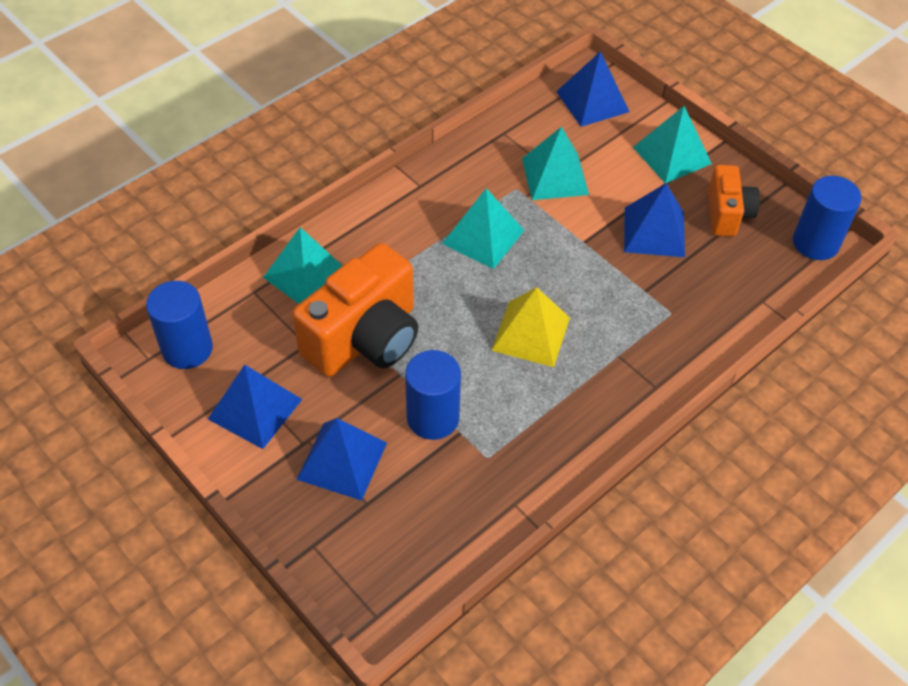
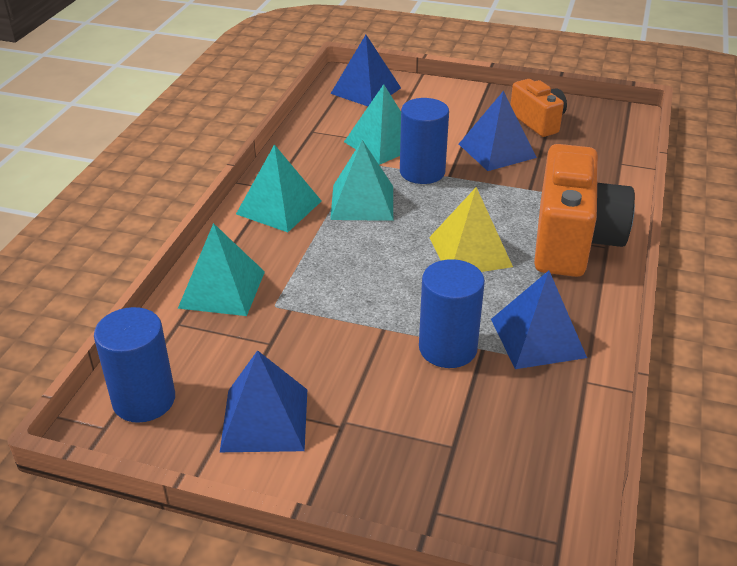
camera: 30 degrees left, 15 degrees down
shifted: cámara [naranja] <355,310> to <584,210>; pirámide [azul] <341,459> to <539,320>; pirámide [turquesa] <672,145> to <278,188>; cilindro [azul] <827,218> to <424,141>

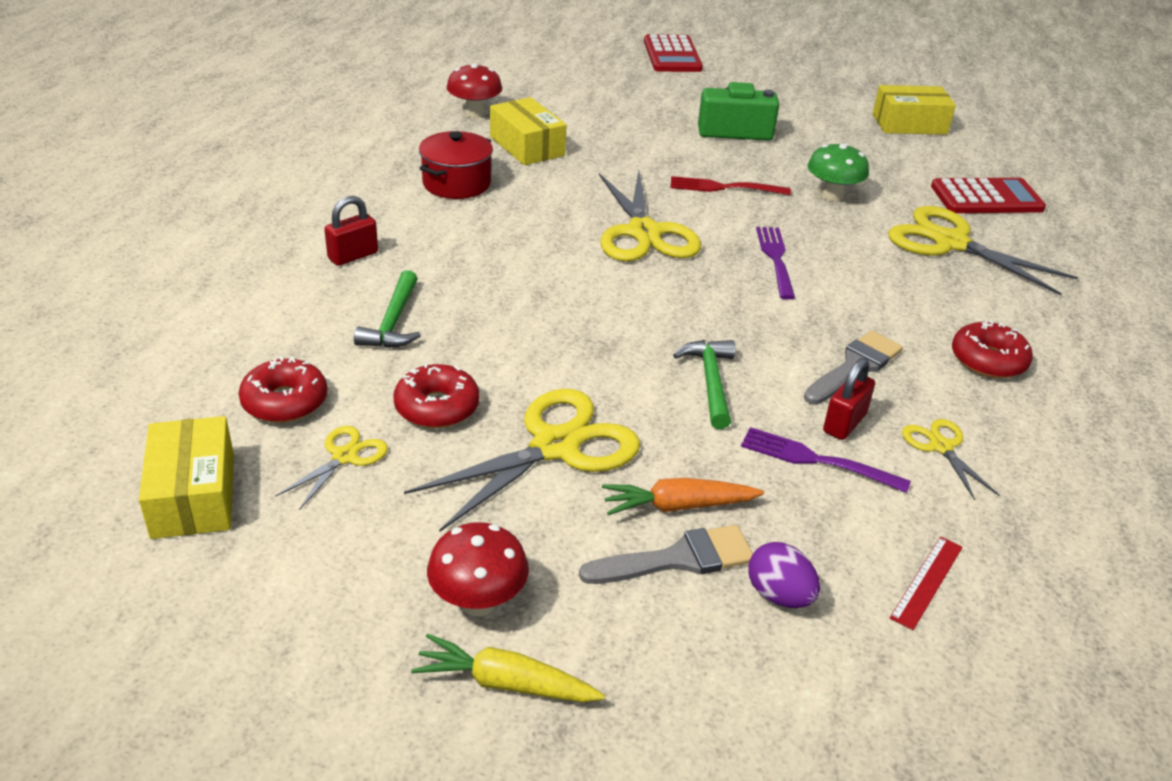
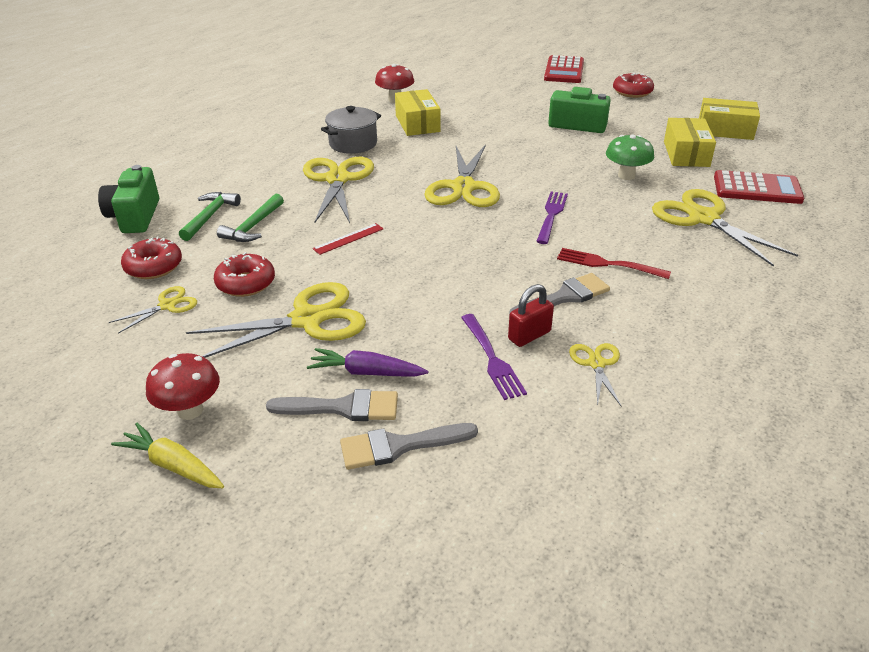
camera: 20 degrees right, 0 degrees up
gone: candado [rojo] <351,231>
new: cámara [verde] <128,199>; tijeras [amarillo] <338,190>
shifted: caja [amarillo] <186,477> to <690,142>; tenedor [rojo] <731,185> to <614,263>; martillo [verde] <704,384> to <210,216>; regla [rojo] <926,583> to <348,239>; rosquilla [rojo] <992,349> to <633,85>
swapped: huevo [morado] <784,575> to pincel [gris] <409,446>
repainted: olla [rojo] <456,165> to olla [gris] <351,130>; zanahoria [naranja] <683,496> to zanahoria [morado] <368,362>
rotated: tenedor [morado] <826,460> = <494,357> 150 degrees counterclockwise

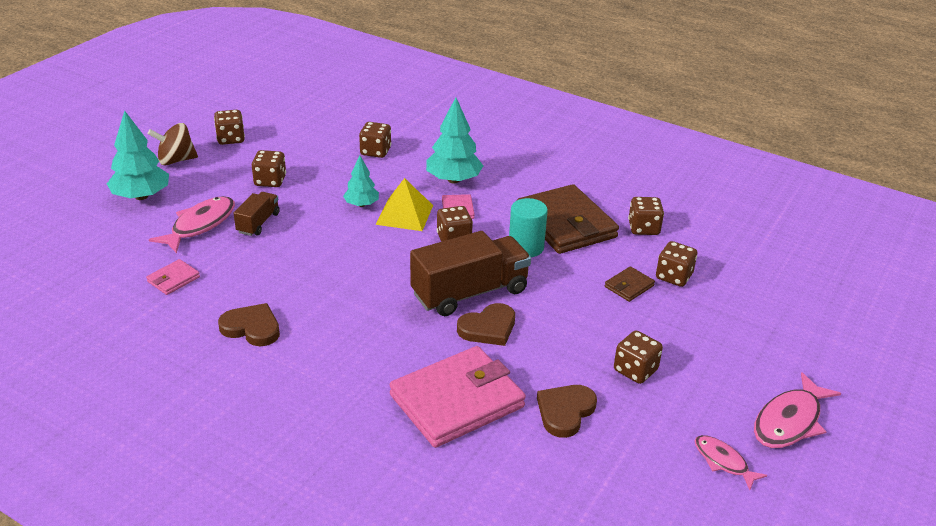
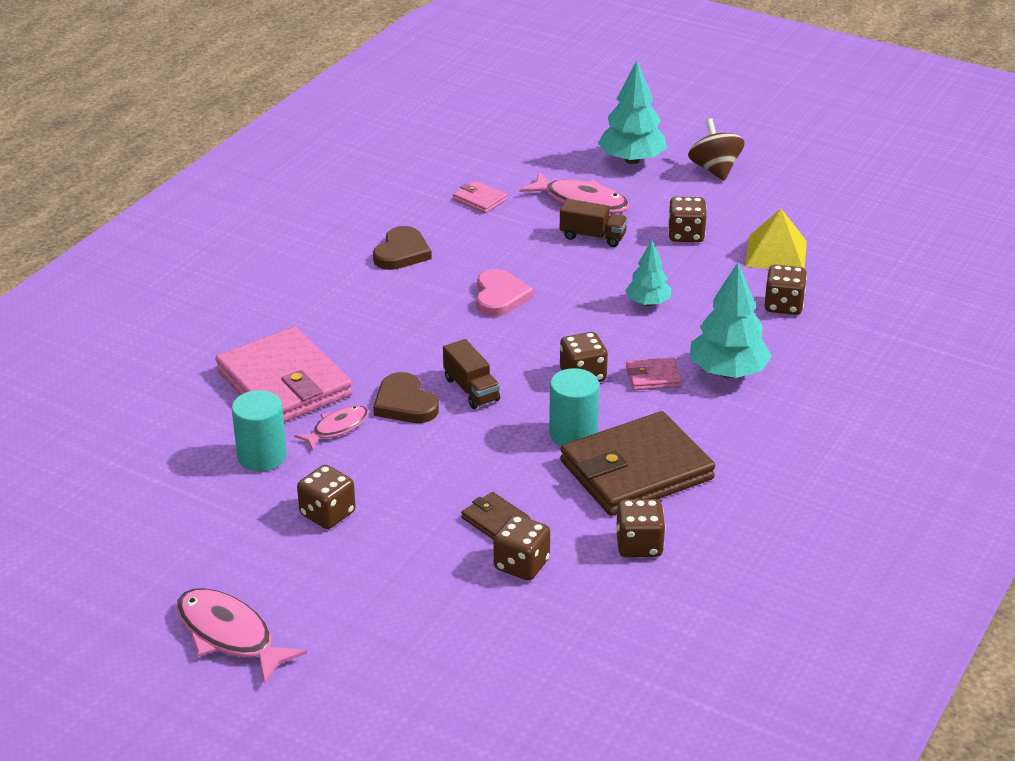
camera: 90 degrees right, 0 degrees up
gone: dado [marrón] <229,127>
new: corazón [rosa] <505,293>
shifted: pirámide [amarillo] <404,204> to <776,239>; pez [rosa] <731,462> to <331,428>
swapped: corazón [marrón] <567,411> to cilindro [turquesa] <259,431>
scaled: camión [marrón] <470,273> = <471,374> x0.52

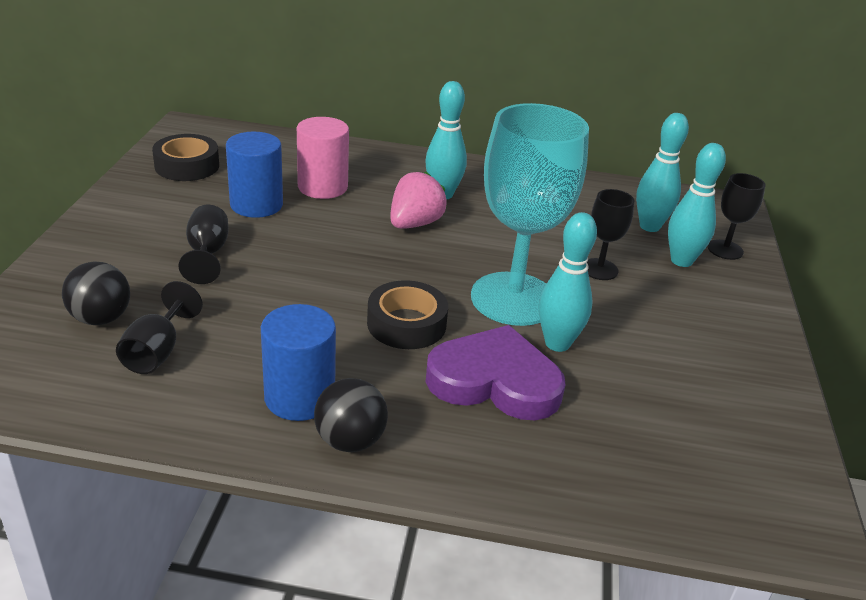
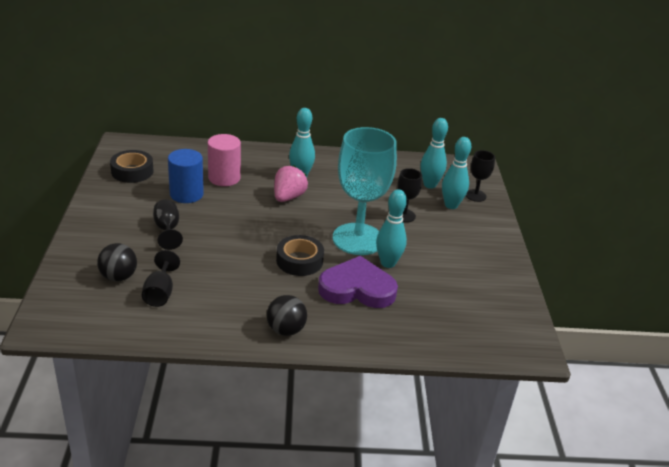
camera: 10 degrees left, 0 degrees up
gone: cilindro [azul] <298,362>

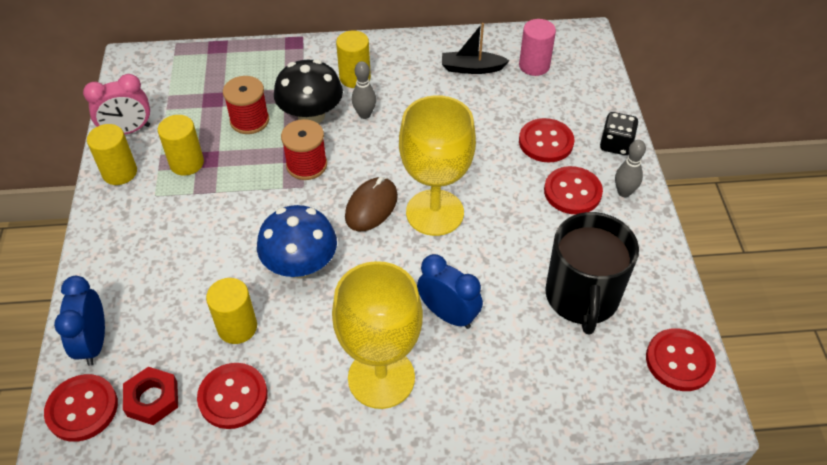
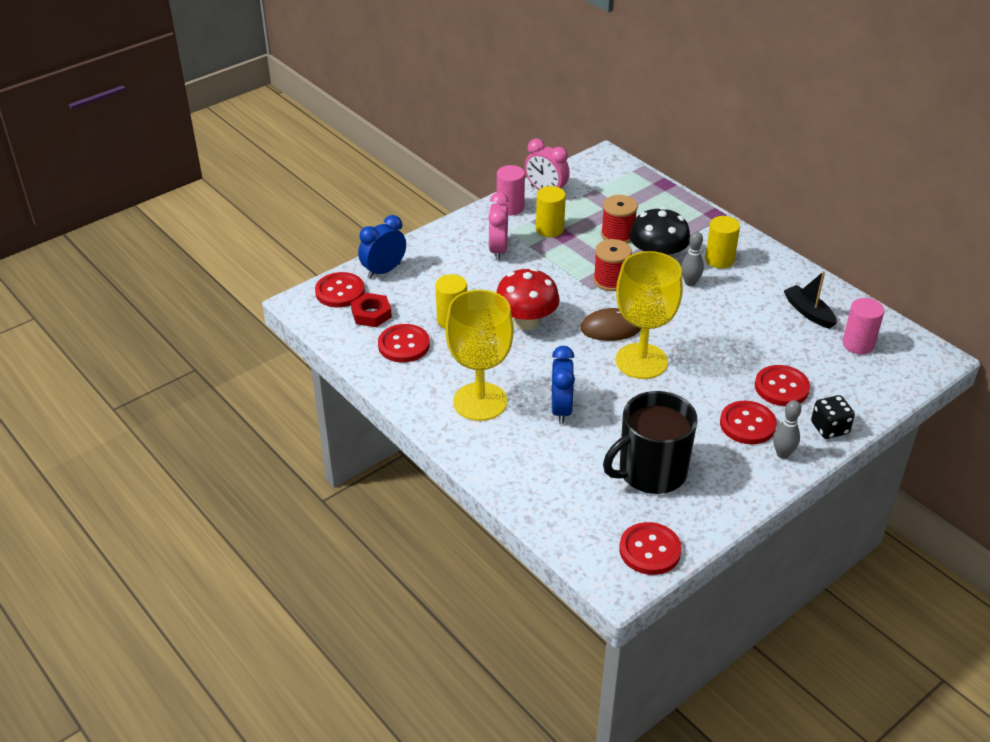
camera: 55 degrees right, 10 degrees down
new: despertador [rosa] <498,226>
repainted: cilindro [amarillo] <112,154> to cilindro [rosa] <511,190>; seta [azul] <297,242> to seta [rojo] <528,299>

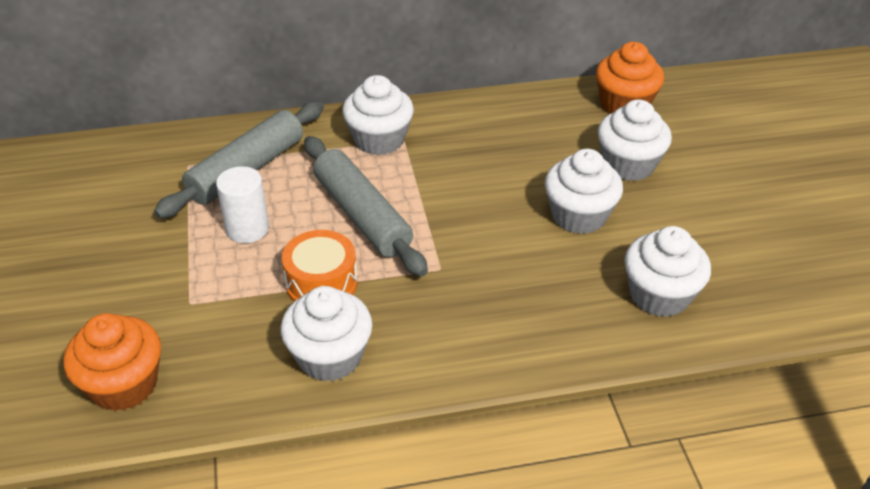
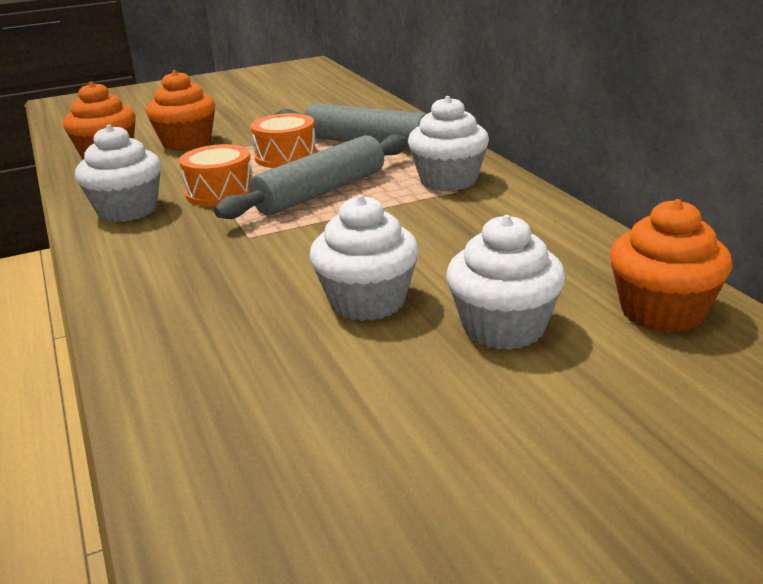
camera: 80 degrees right, 15 degrees down
gone: magdalena [blanco] <667,271>
new: magdalena [naranja] <180,110>
swapped: cilindro [blanco] <242,204> to tambor [naranja] <283,140>

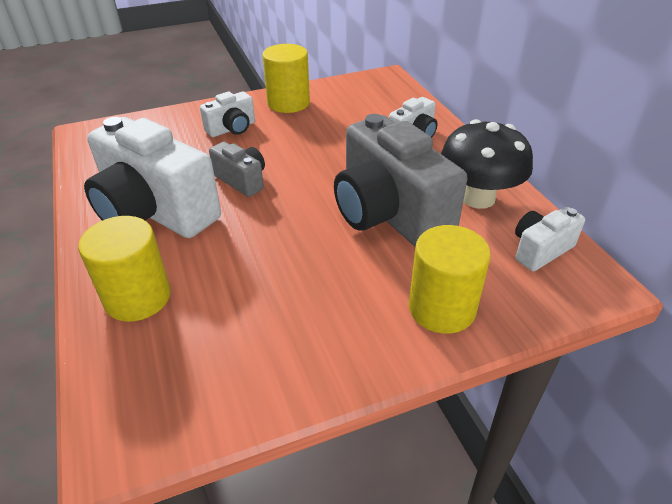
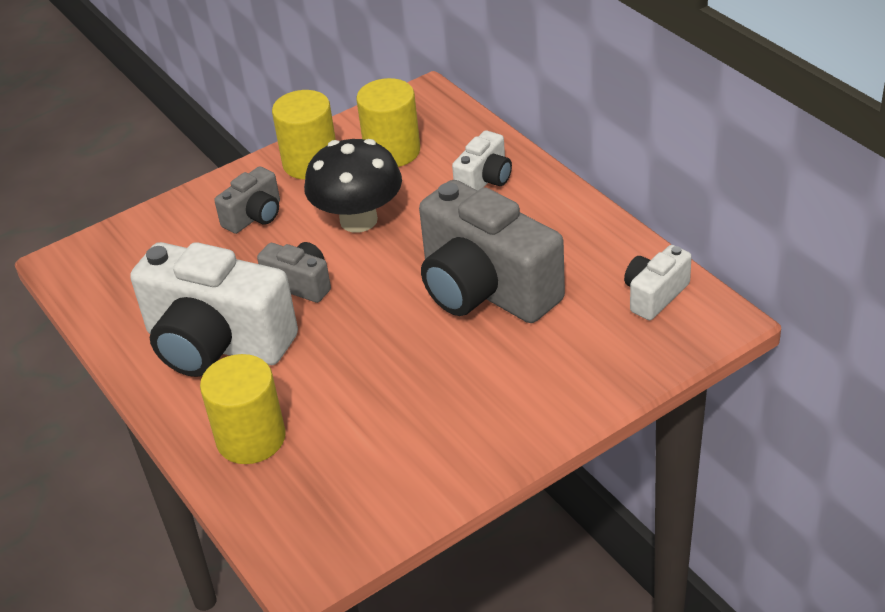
camera: 10 degrees left, 0 degrees up
shifted: cilindro [amarillo] <450,279> to <388,122>; seta [negro] <487,164> to <353,186>
repainted: cámara [blanco] <227,114> to cámara [gris] <247,200>

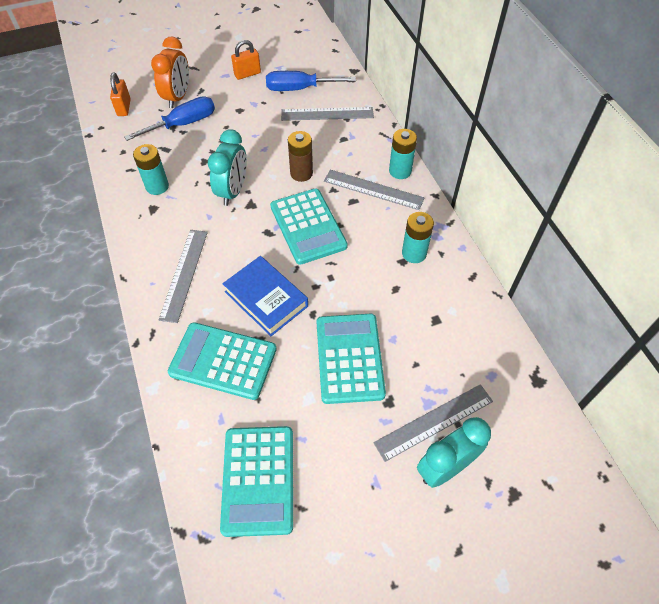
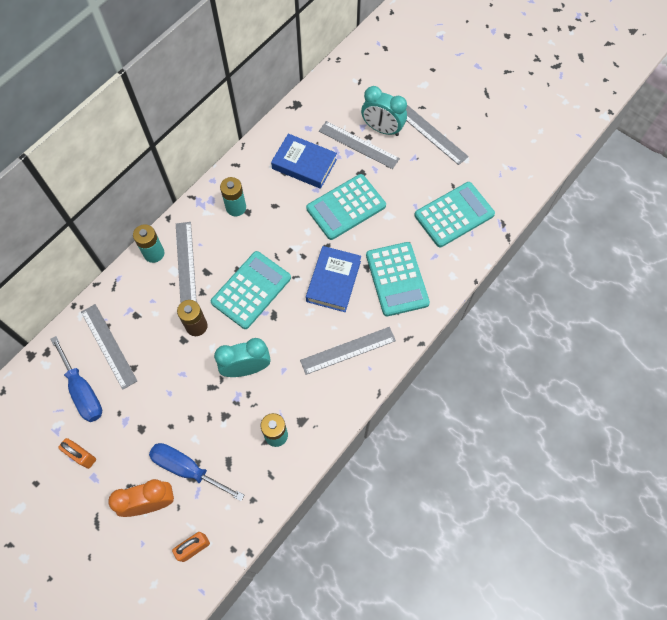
camera: 120 degrees left, 10 degrees up
new: libro [azul] <304,161>; regla [gris] <437,135>

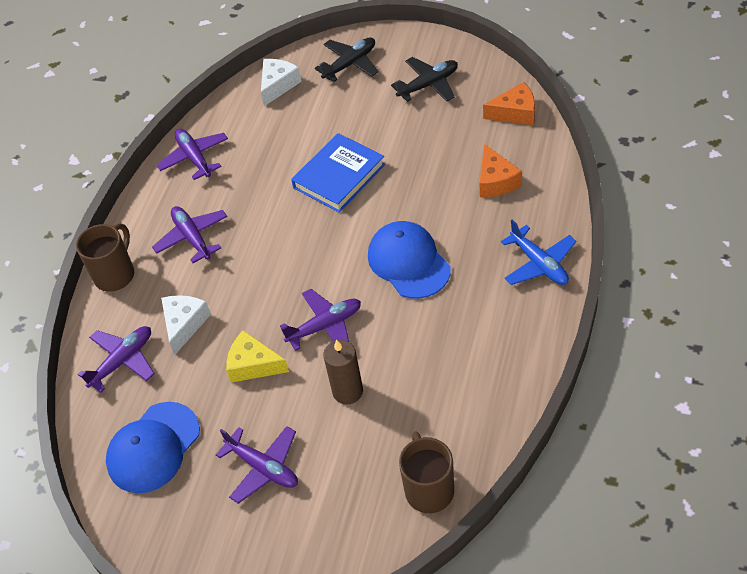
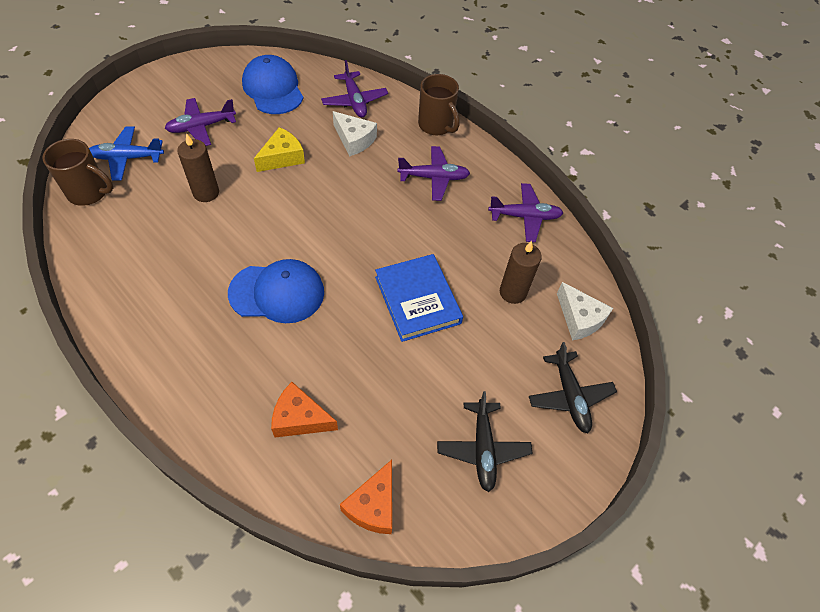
camera: 110 degrees right, 5 degrees up
gone: avión [morado] <320,320>
new: vela [marrón] <521,272>
shifted: avión [azul] <538,252> to <126,154>

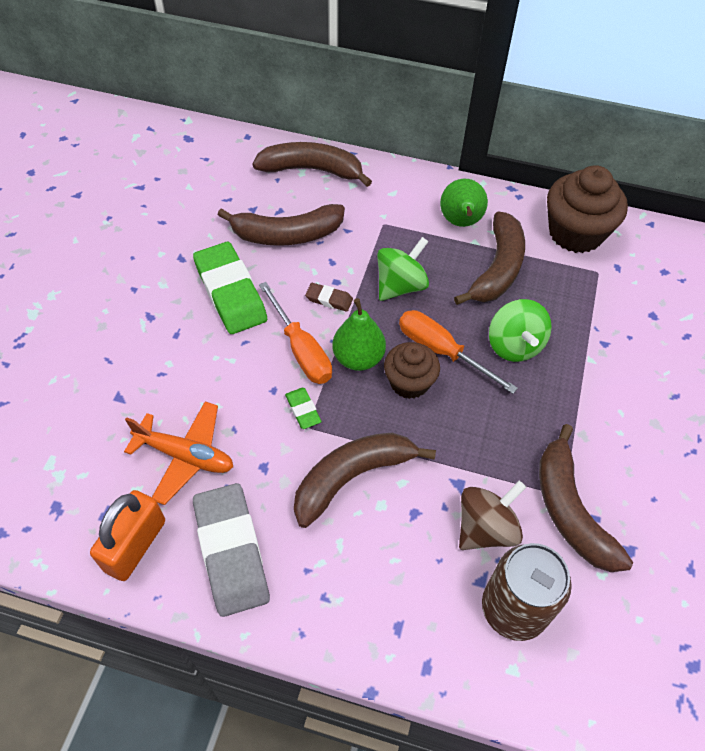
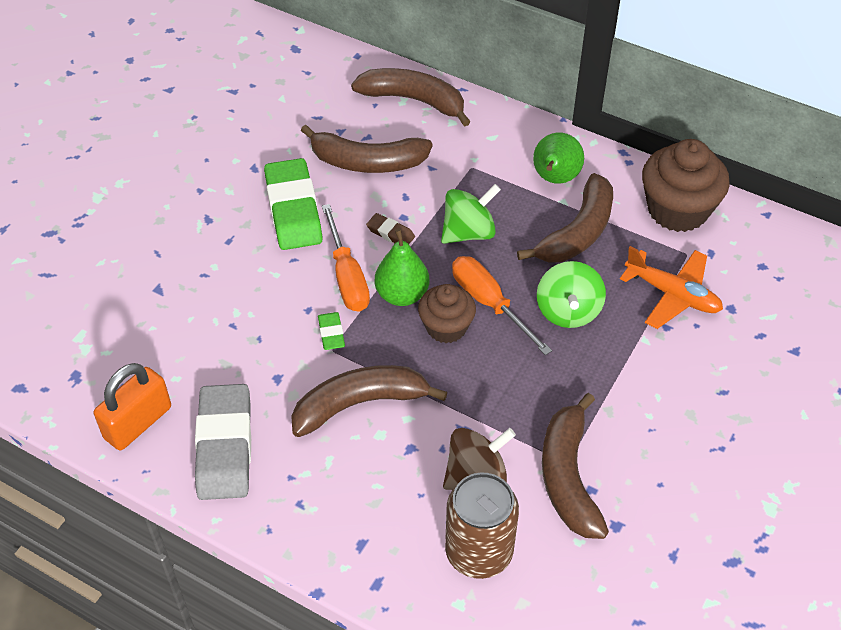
camera: 15 degrees right, 5 degrees down
shifted: avión [naranja] <178,453> to <671,287>

